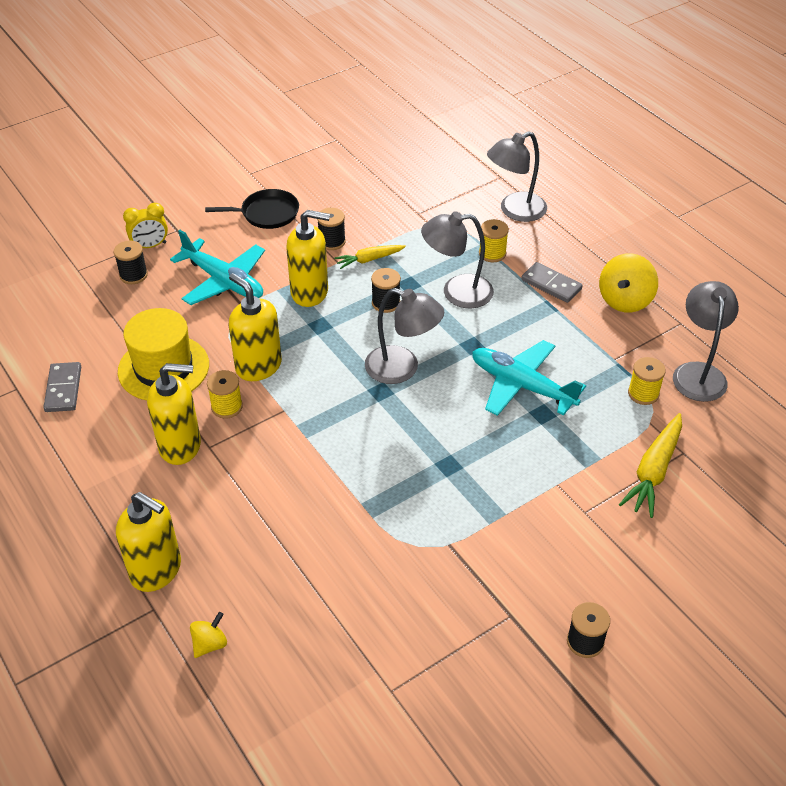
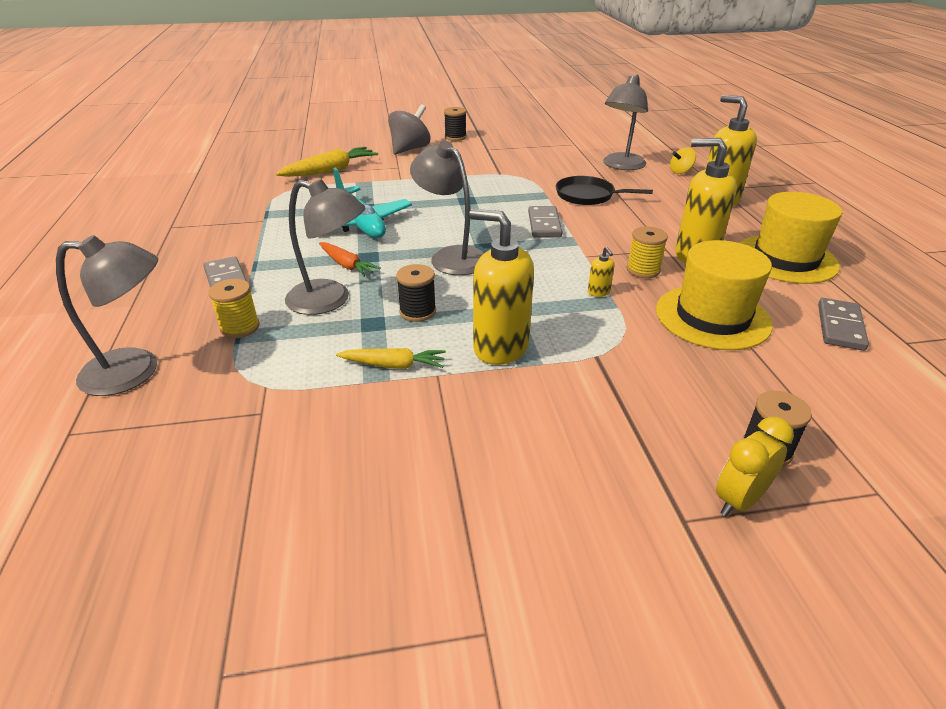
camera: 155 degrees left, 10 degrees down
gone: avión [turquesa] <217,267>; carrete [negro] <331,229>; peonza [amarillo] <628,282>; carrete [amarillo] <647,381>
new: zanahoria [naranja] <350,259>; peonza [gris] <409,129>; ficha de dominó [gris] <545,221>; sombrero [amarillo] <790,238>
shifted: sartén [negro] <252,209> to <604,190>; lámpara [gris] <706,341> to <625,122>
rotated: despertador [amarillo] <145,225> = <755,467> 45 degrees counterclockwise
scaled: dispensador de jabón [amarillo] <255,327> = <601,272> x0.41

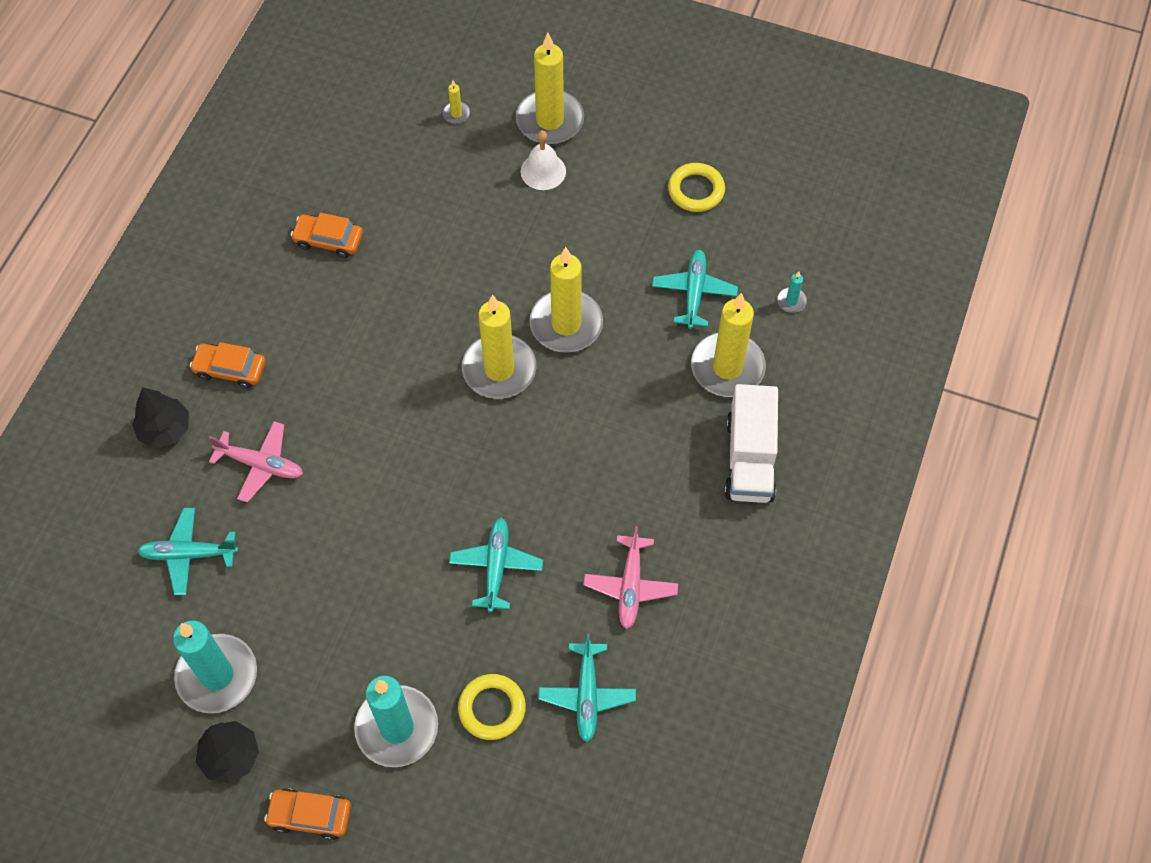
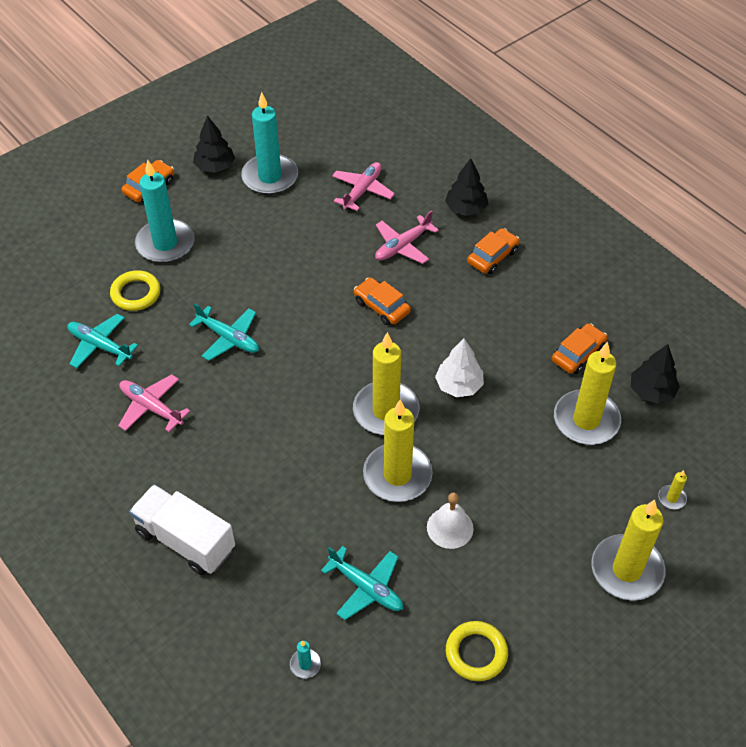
camera: 120 degrees right, 10 degrees down
new: coche [naranja] <382,301>; árbol [blanco] <459,368>; árbol [negro] <655,374>
shifted: campana [blanco] <543,160> to <450,520>; vela [amarillo] <728,345> to <587,393>
repainted: avión [turquesa] <187,551> to avión [rosa] <363,186>

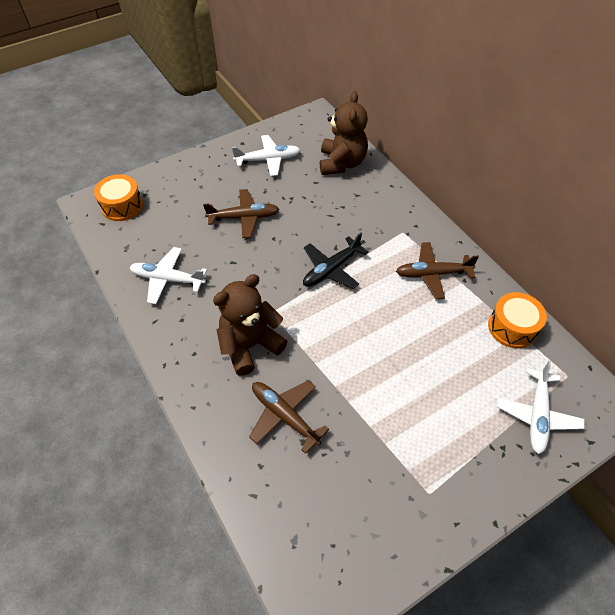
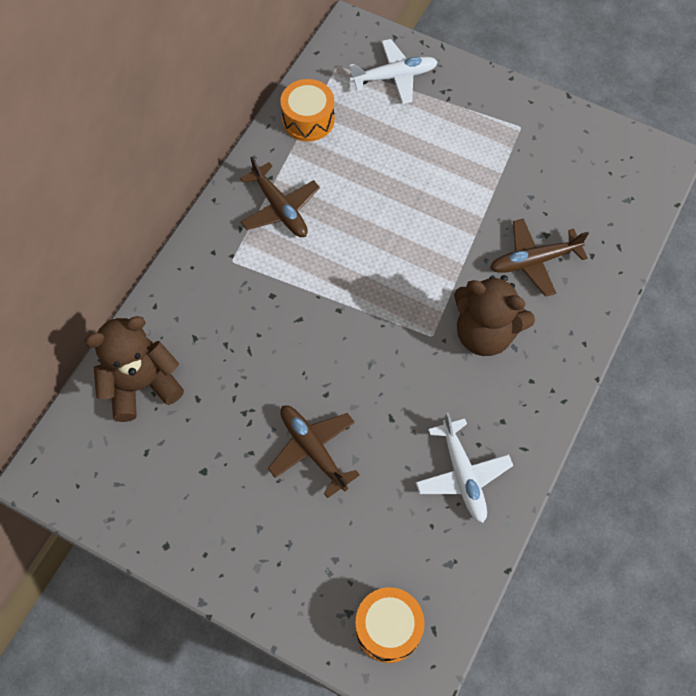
camera: 120 degrees left, 10 degrees up
gone: avión [blanco] <266,155>; avión [negro] <335,261>
rotated: avión [marrón] <289,417> = <539,257> 60 degrees clockwise

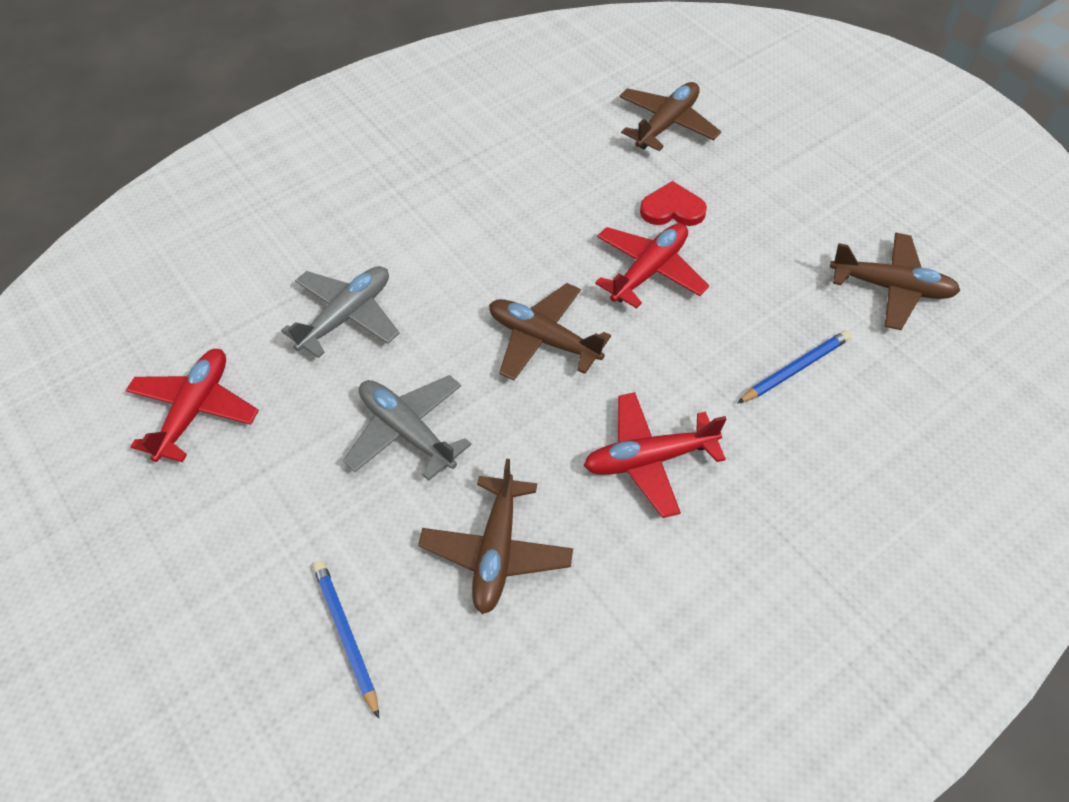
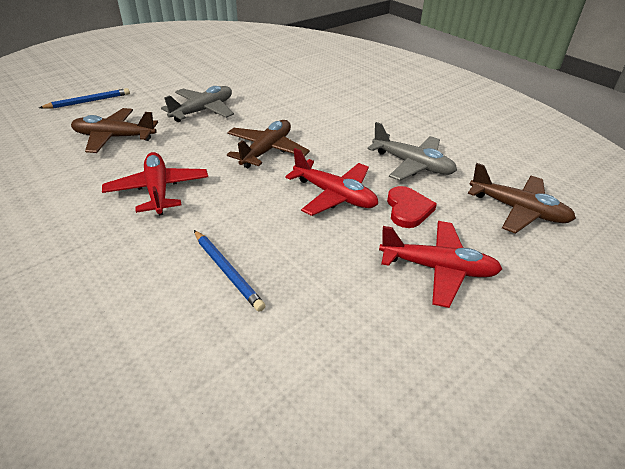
camera: 85 degrees right, 15 degrees down
gone: avión [marrón] <895,281>
shifted: avión [rojo] <192,405> to <440,264>; avión [gris] <340,312> to <412,151>

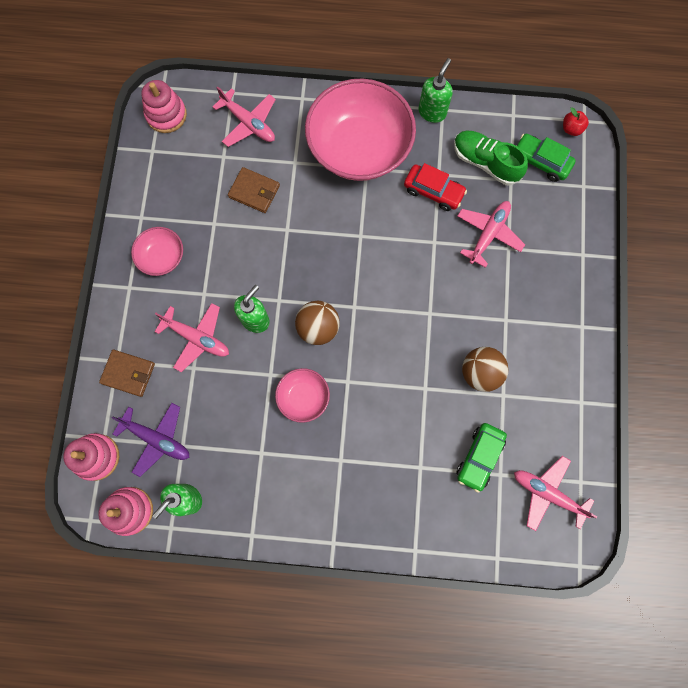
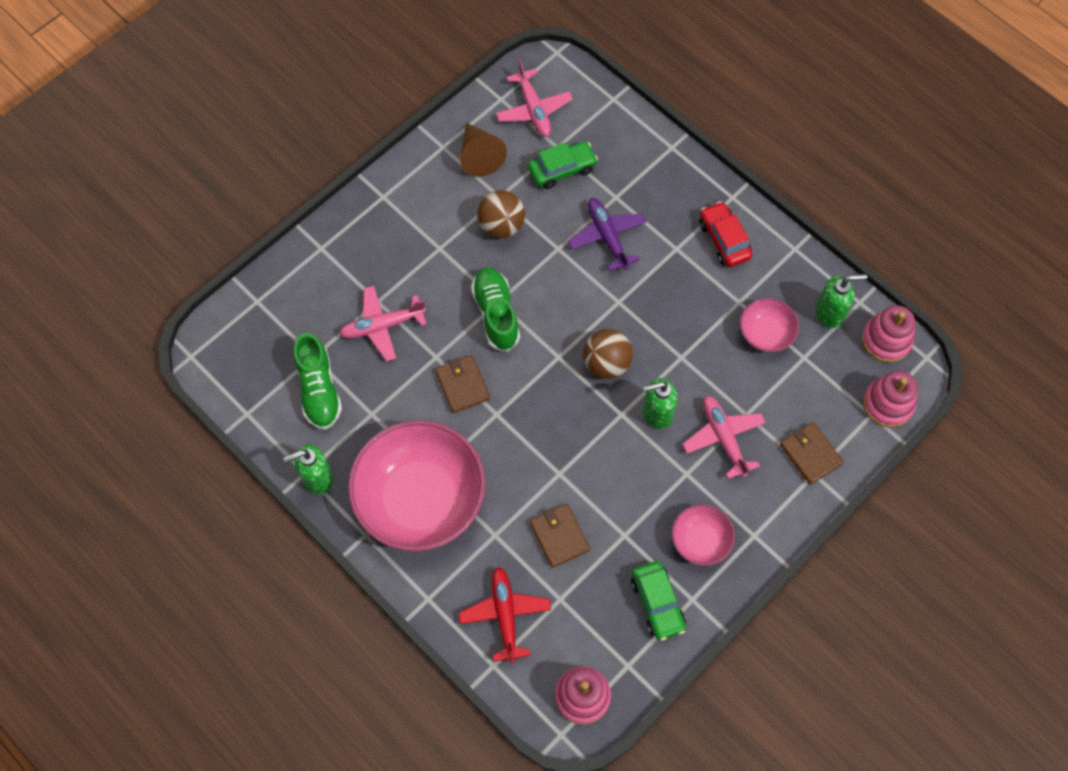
camera: 140 degrees left, 10 degrees down
gone: manzana [rojo] <576,121>
new: cartera [marrón] <462,384>; cono [marrón] <483,150>; zapato [verde] <495,309>
shifted: avión [morado] <151,440> to <607,234>; cuenco [rosa] <302,395> to <769,325>; coche [rojo] <435,187> to <725,234>; coche [verde] <546,158> to <658,601>
repainted: avión [rosa] <244,117> to avión [rojo] <505,615>

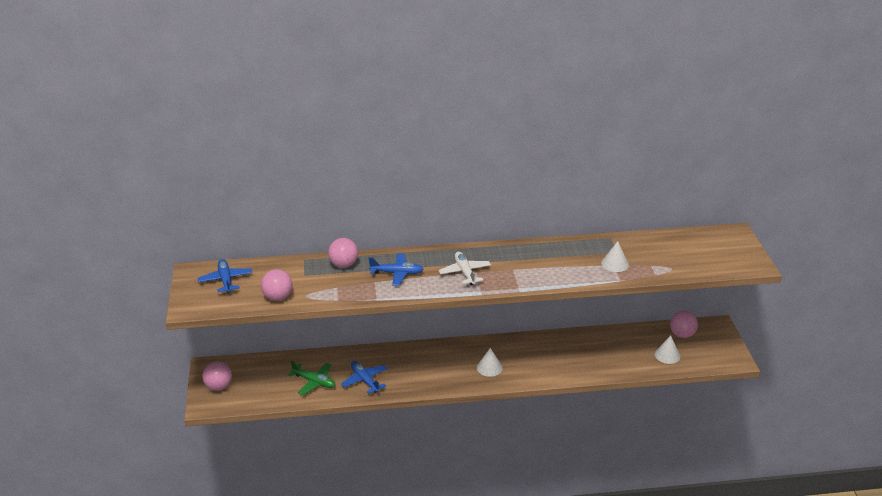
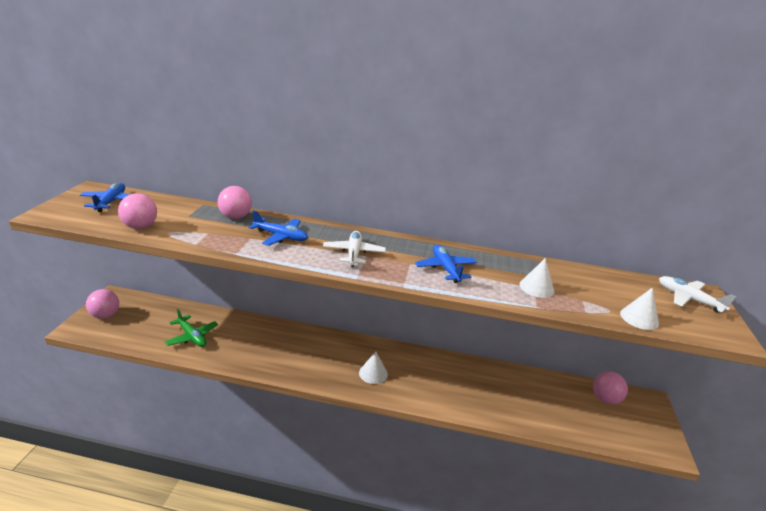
camera: 15 degrees right, 5 degrees down
new: avión [blanco] <697,294>
shifted: avión [azul] <364,377> to <446,264>; cono [blanco] <668,349> to <639,309>

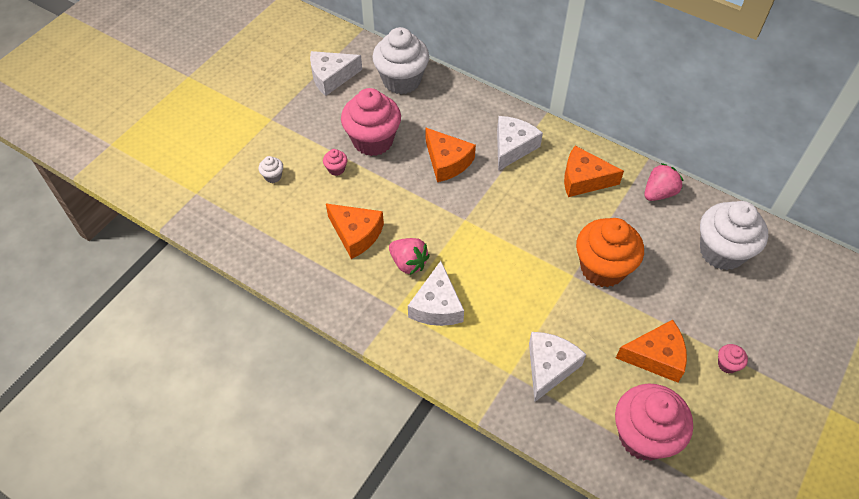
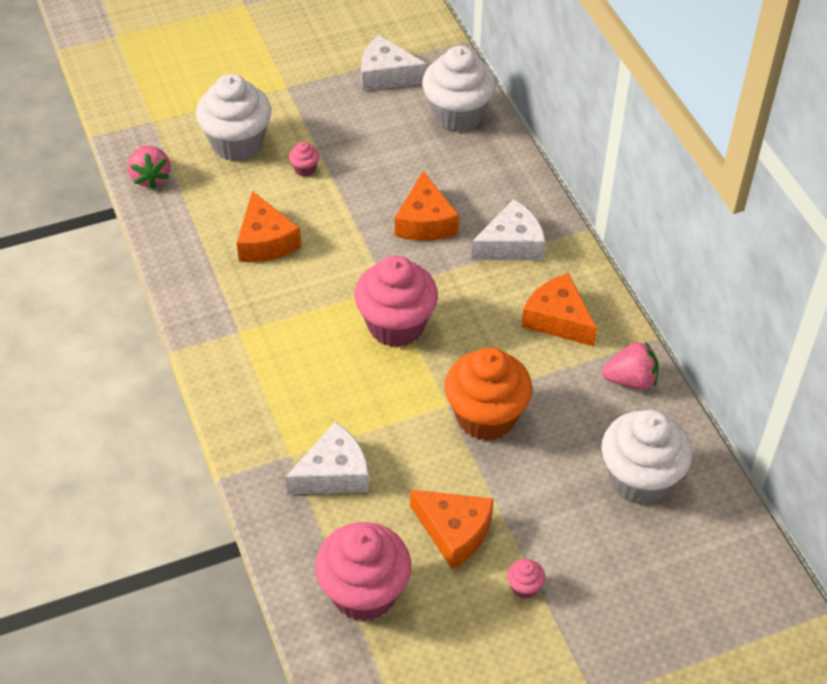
camera: 35 degrees right, 5 degrees down
gone: queso [blanco] <436,293>
shifted: magdalena [rosa] <371,122> to <396,301>; fresa [rosa] <409,256> to <148,167>
scaled: magdalena [blanco] <270,169> = <233,117> x2.46

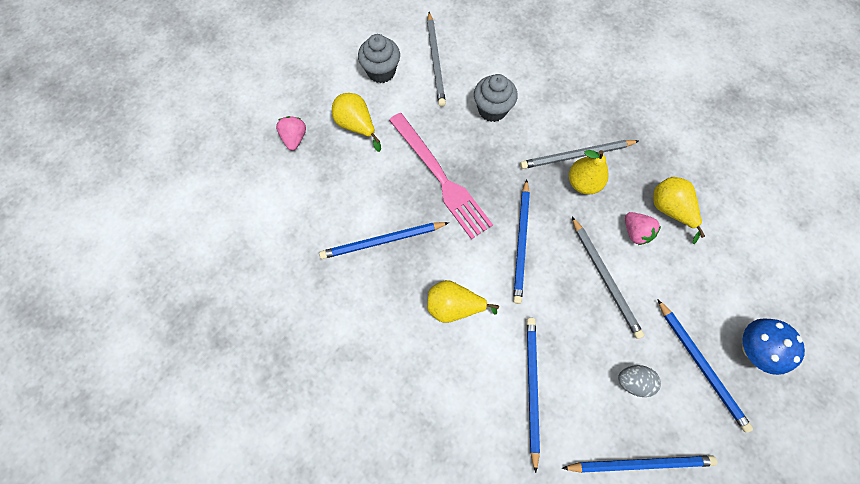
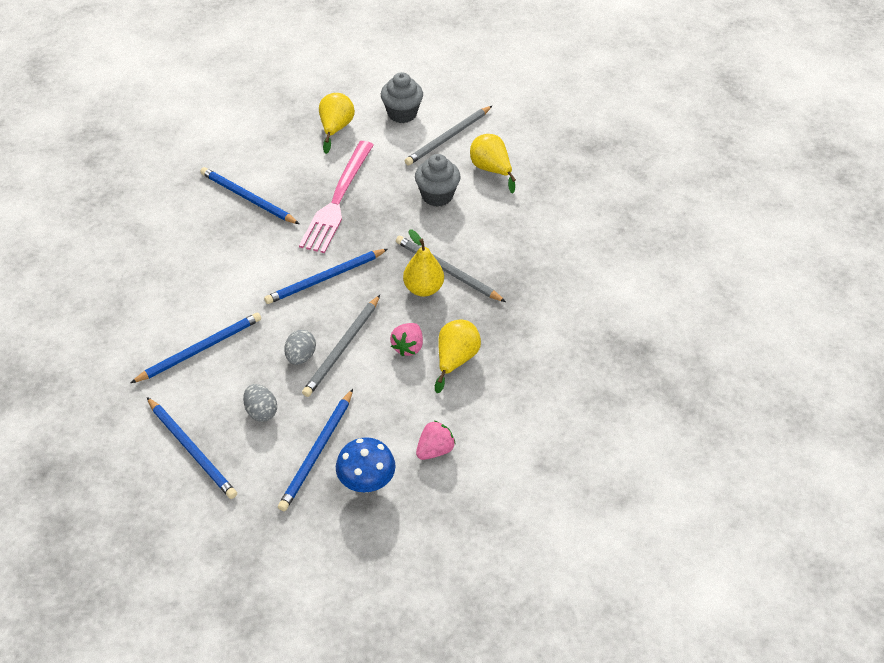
camera: 50 degrees right, 20 degrees down
new: huevo [gris] <300,347>
shifted: fresa [rosa] <291,133> to <436,440>; pera [amarillo] <463,301> to <493,163>

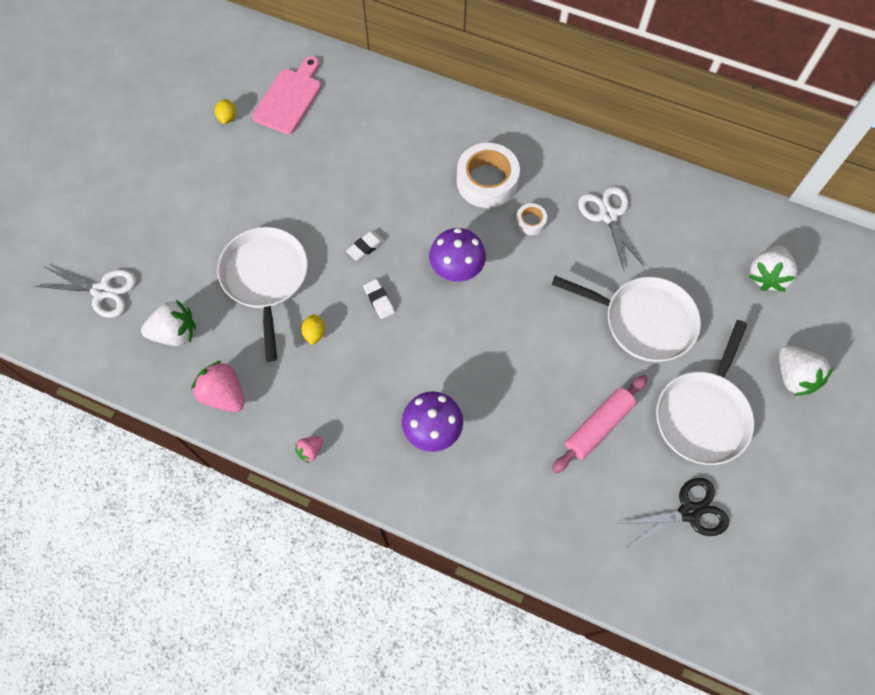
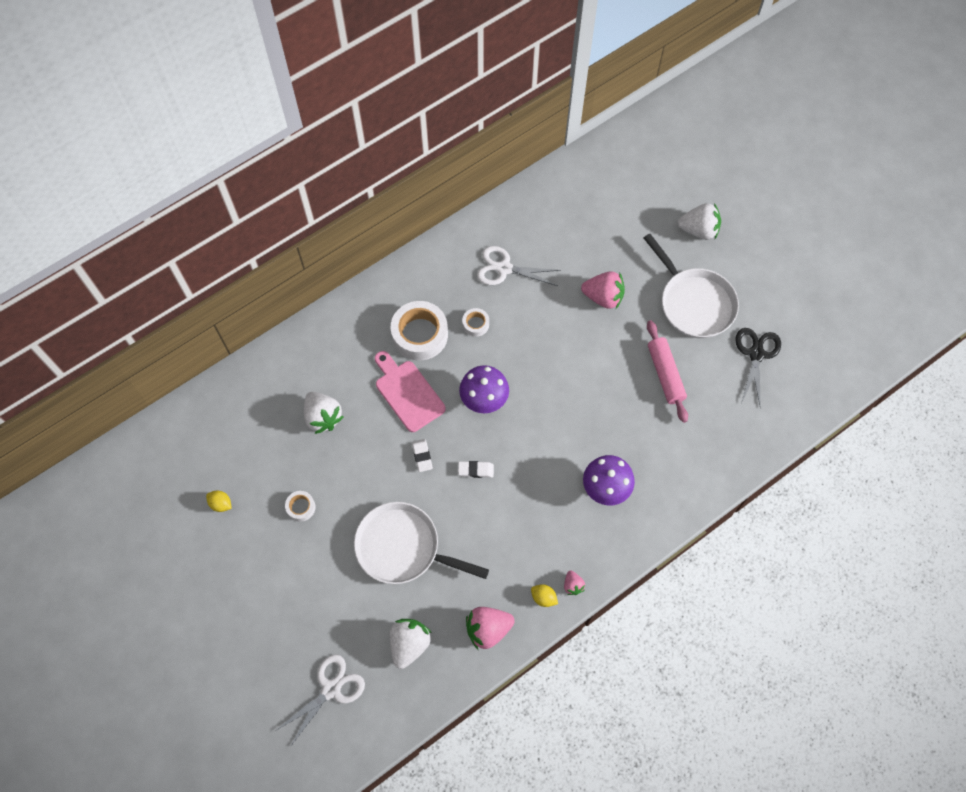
camera: 60 degrees left, 0 degrees up
new: cinta adhesiva [blanco] <300,506>
shifted: tabla de cortar [rosa] <286,95> to <410,391>; limón [amarillo] <313,329> to <544,595>; fresa [blanco] <773,268> to <324,413>
swapped: sartén [blanco] <626,319> to fresa [rosa] <603,290>

